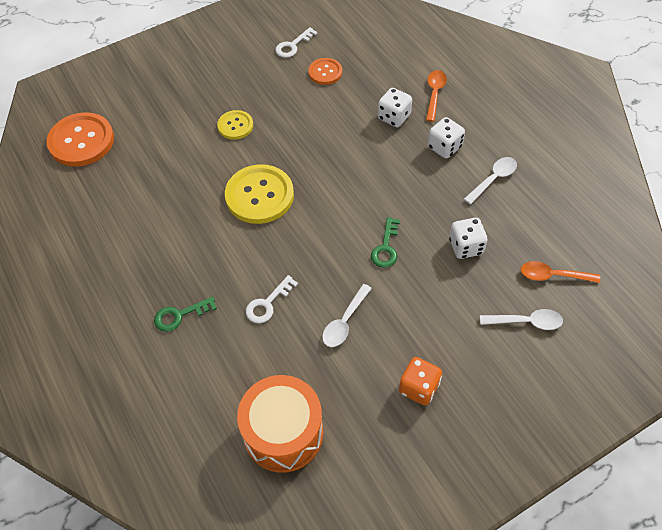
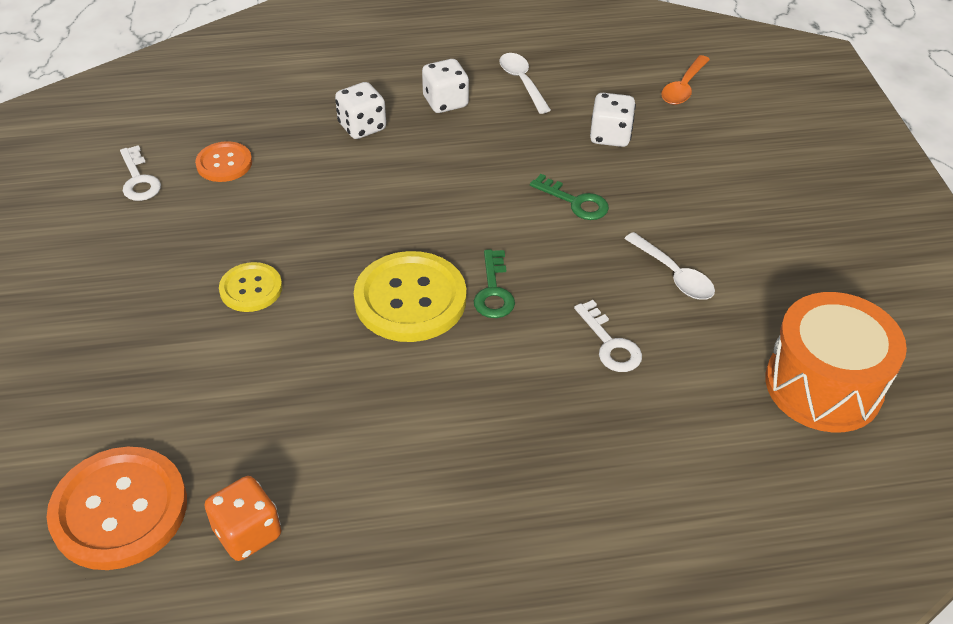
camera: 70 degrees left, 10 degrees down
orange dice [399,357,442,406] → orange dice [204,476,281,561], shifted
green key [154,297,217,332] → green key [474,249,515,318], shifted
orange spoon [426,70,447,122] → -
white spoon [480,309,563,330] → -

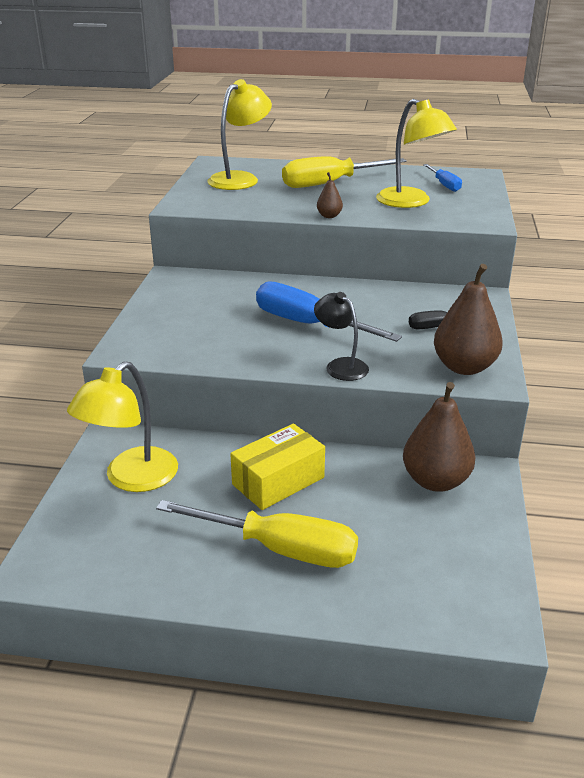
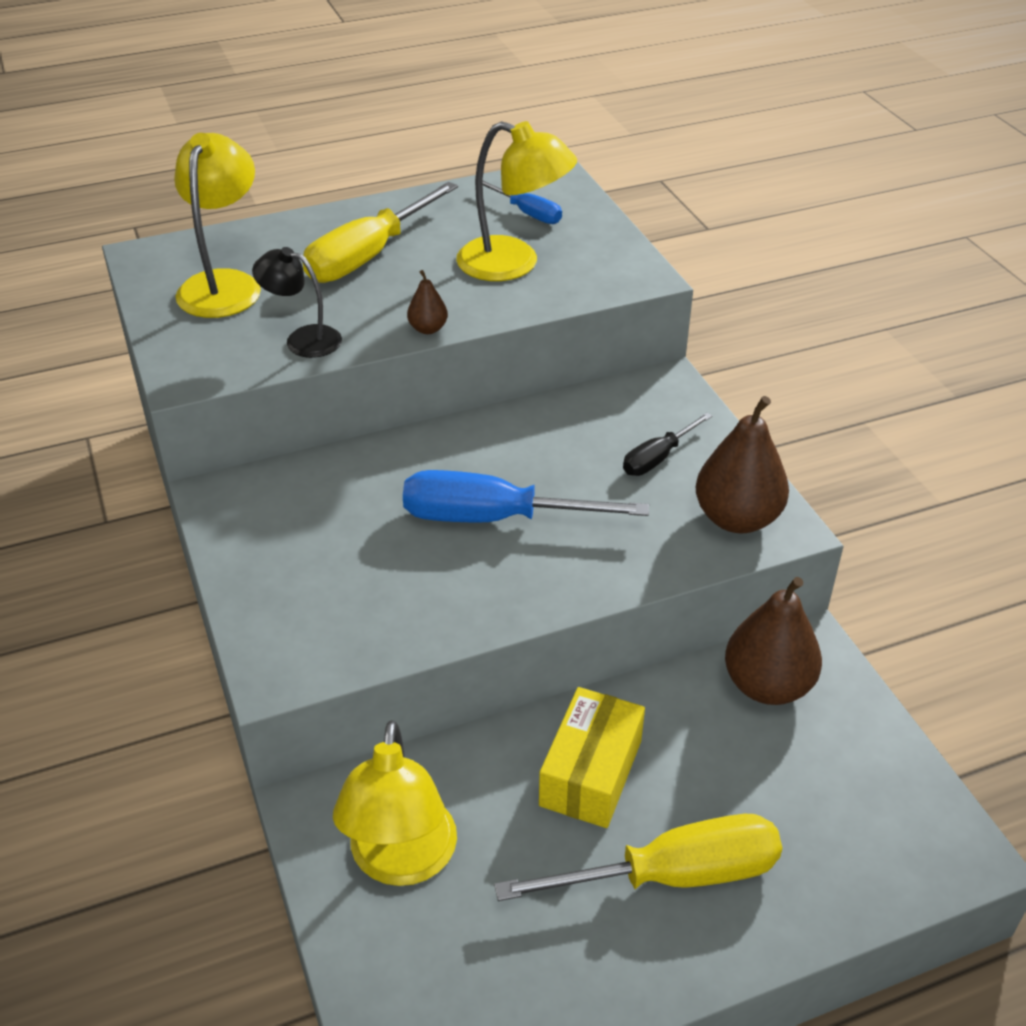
camera: 30 degrees left, 10 degrees up
black lamp [314,292,369,381] → black lamp [252,247,342,358], shifted

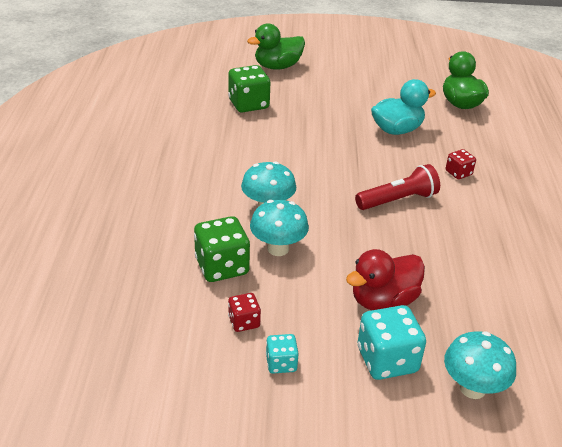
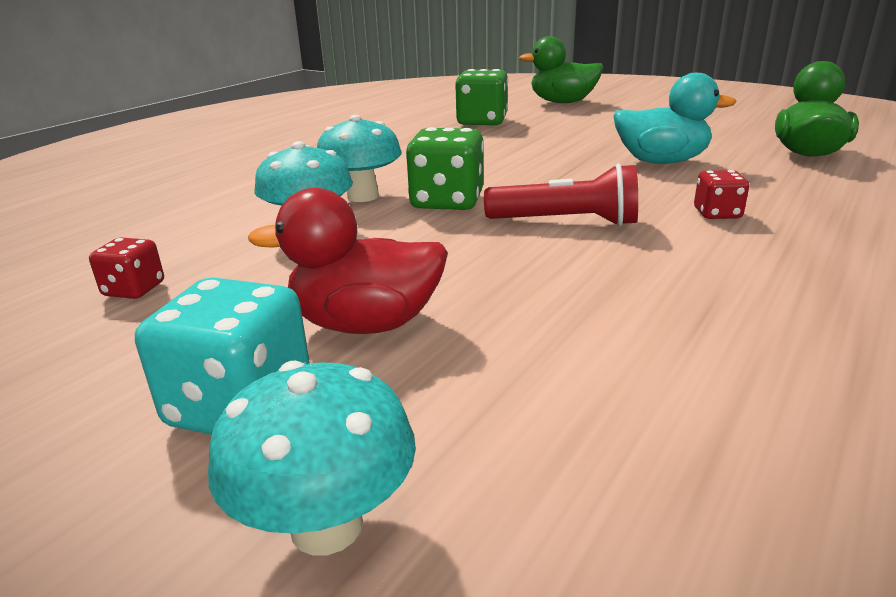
camera: 35 degrees right, 10 degrees down
green dice [194,216,250,282] → green dice [406,127,484,210], shifted
turquoise dice [266,334,299,374] → -

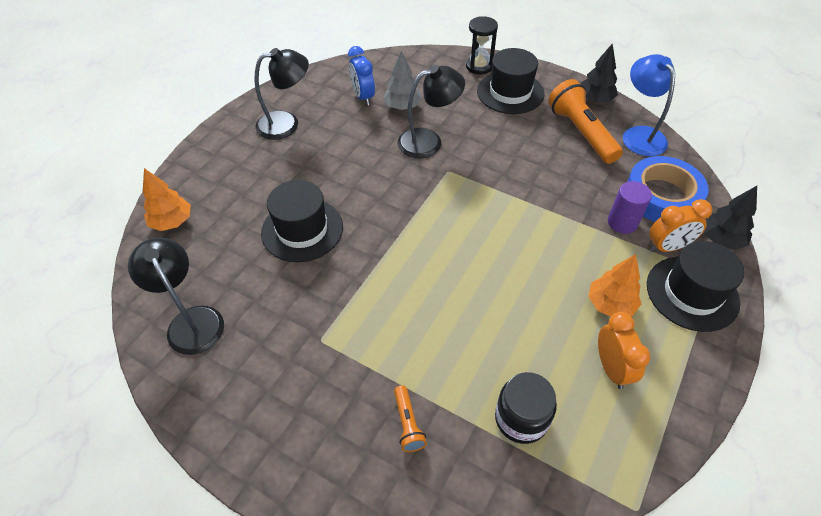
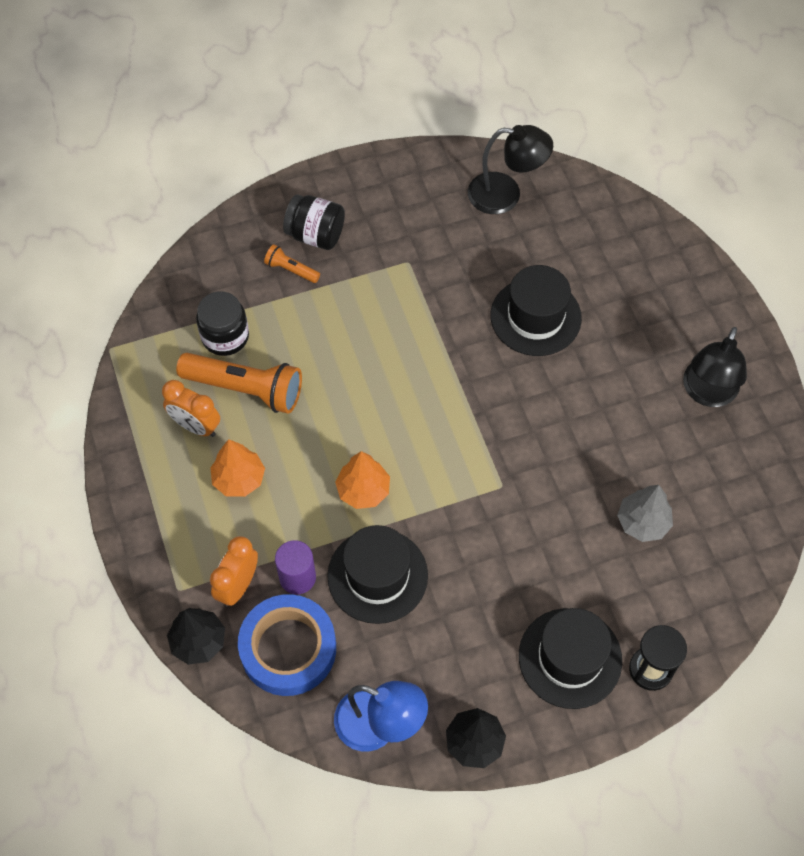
camera: 130 degrees right, 10 degrees up
orange flashlight [548,79,623,164] → orange flashlight [176,353,302,414], shifted
- → black jar [283,194,345,250]
black hat [647,241,744,332] → black hat [327,525,428,624], shifted
orange tree [143,168,191,231] → orange tree [335,451,390,509], shifted
blue clock [348,46,375,105] → -
black lamp [398,65,465,158] → -

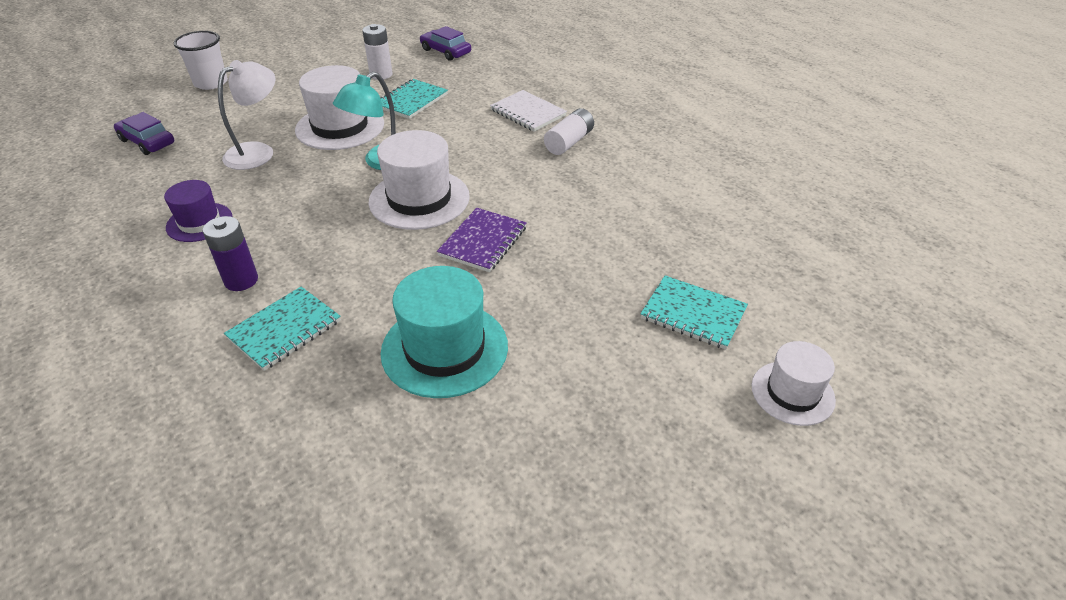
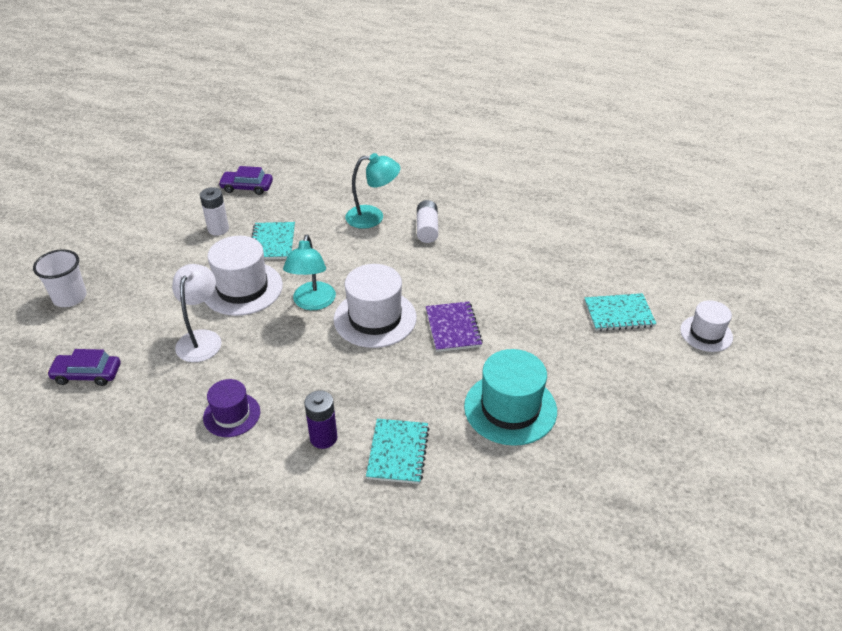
camera: 35 degrees left, 0 degrees up
white notebook [490,90,567,132] → turquoise lamp [345,153,400,229]

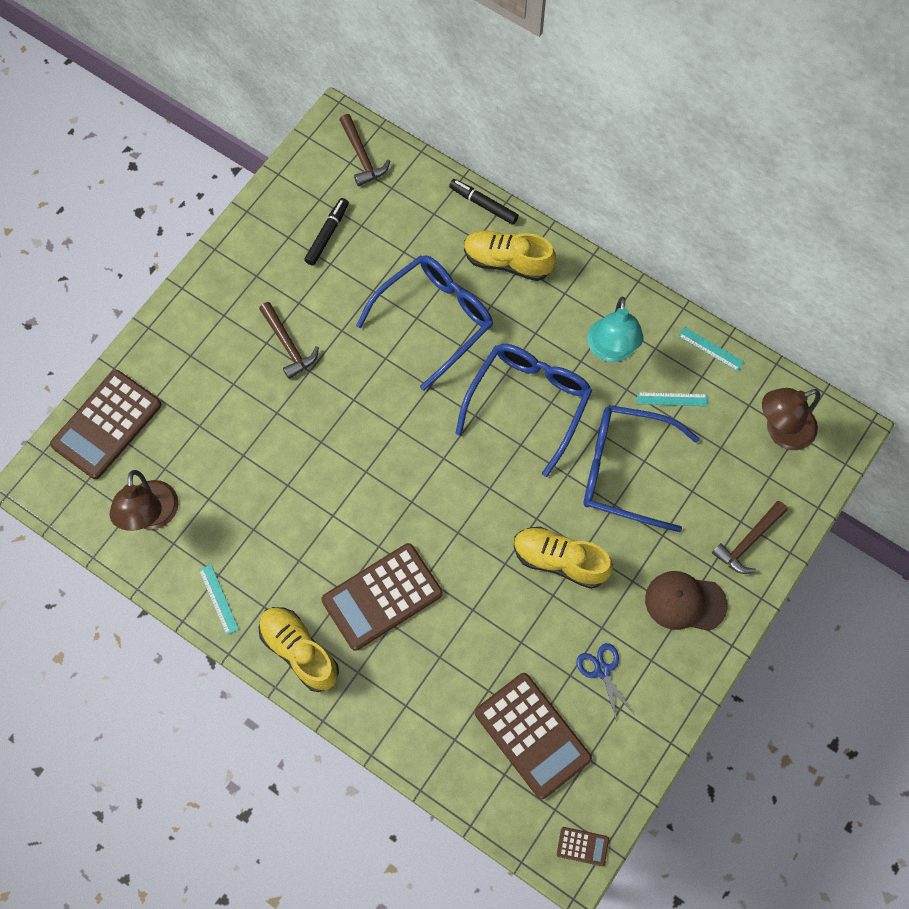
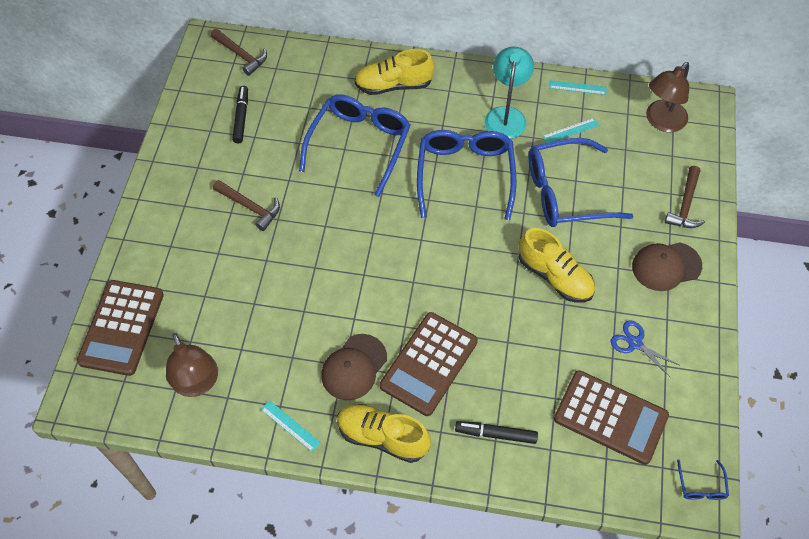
camera: 25 degrees left, 10 degrees down
- → brown cap [321,334,387,400]
black marker [449,179,519,225] → black marker [455,421,538,444], shifted
turquoise lamp [587,296,644,362] → turquoise lamp [485,47,534,139], 150 degrees counterclockwise
yellow shoe [514,527,613,589] → yellow shoe [519,228,595,303], 135 degrees counterclockwise
brown calculator [557,827,609,866] → blue glasses [677,459,729,500]

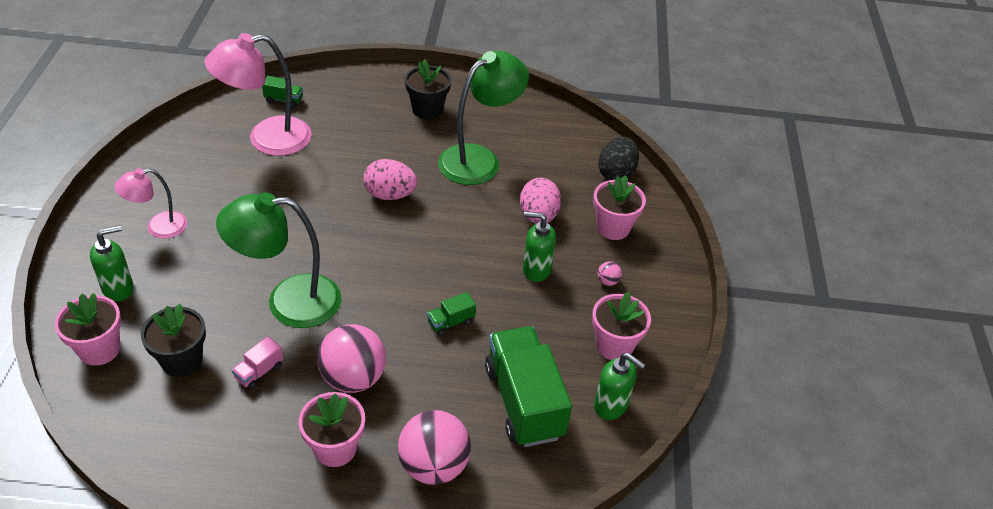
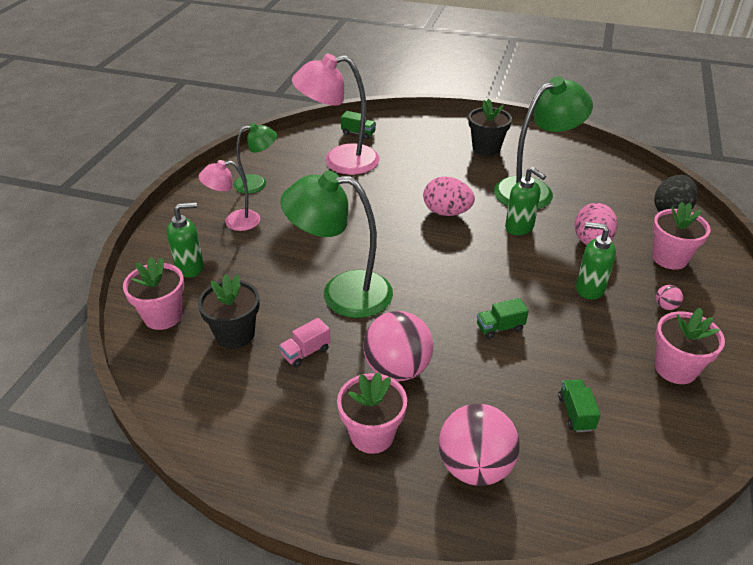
camera: 15 degrees right, 5 degrees down
- → green lamp [233,123,277,194]
green soap dispenser [594,353,645,420] → green soap dispenser [505,167,546,235], shifted
green truck [485,326,572,447] → green truck [558,379,601,432], x0.42

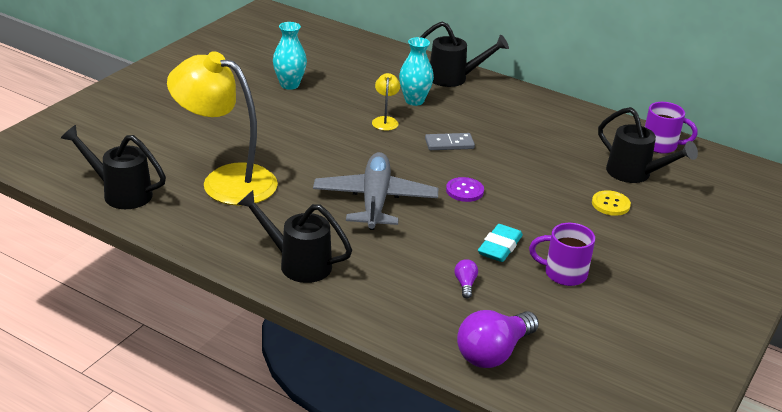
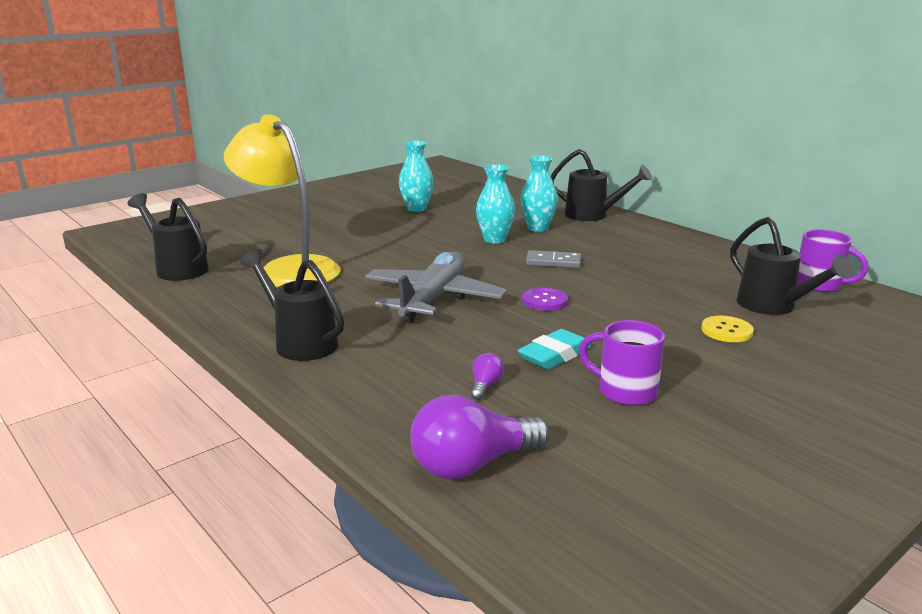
camera: 20 degrees right, 10 degrees down
yellow lamp [372,73,400,131] → turquoise vase [476,164,515,244]

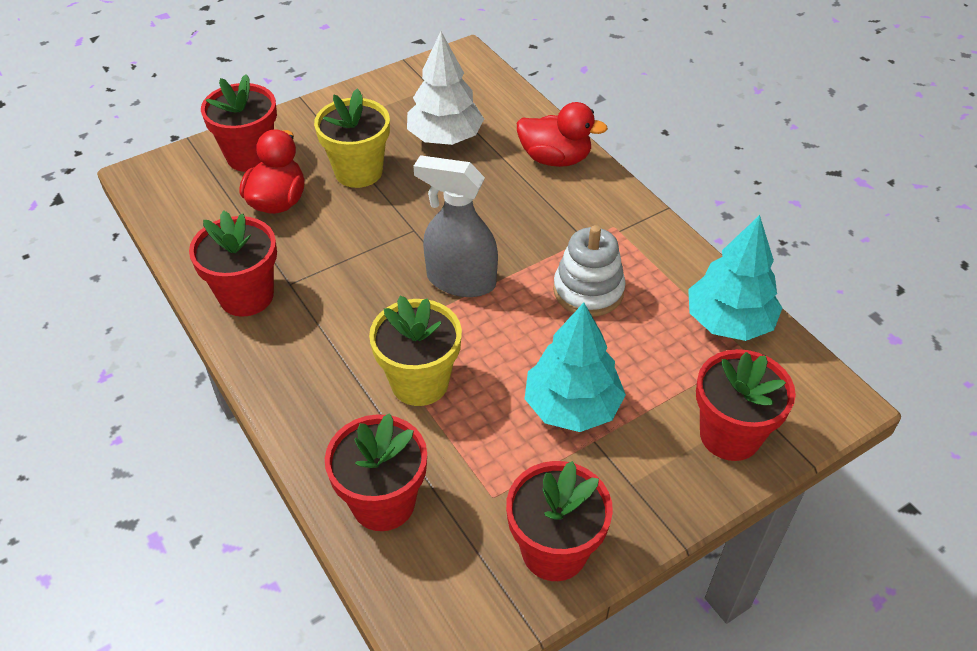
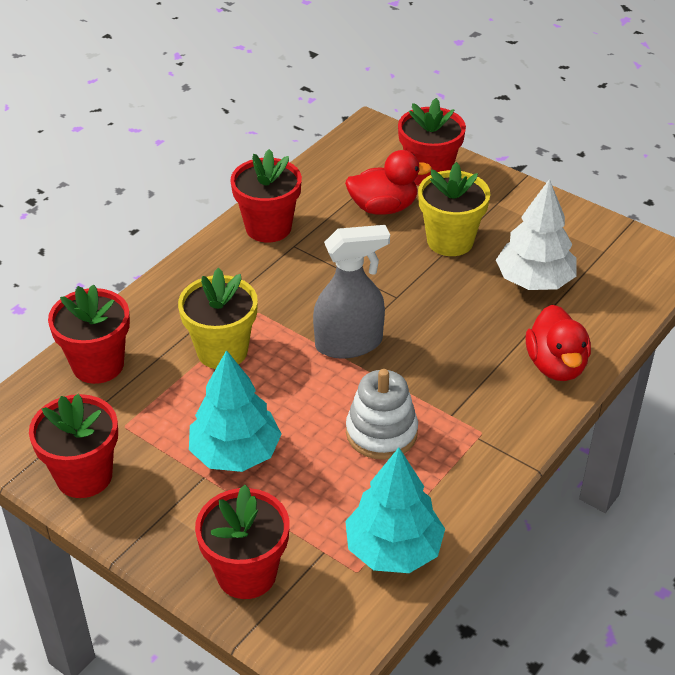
camera: 70 degrees right, 5 degrees down
grey spray bottle [413,155,498,297] → grey spray bottle [313,225,390,359], 75 degrees clockwise

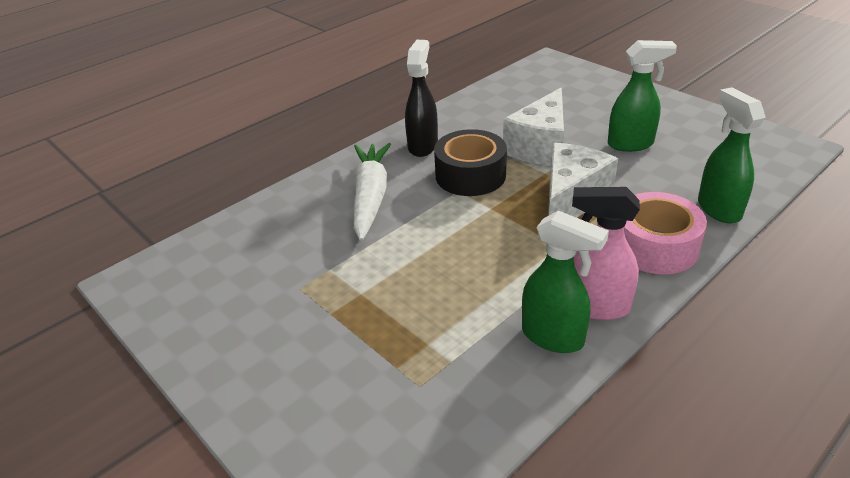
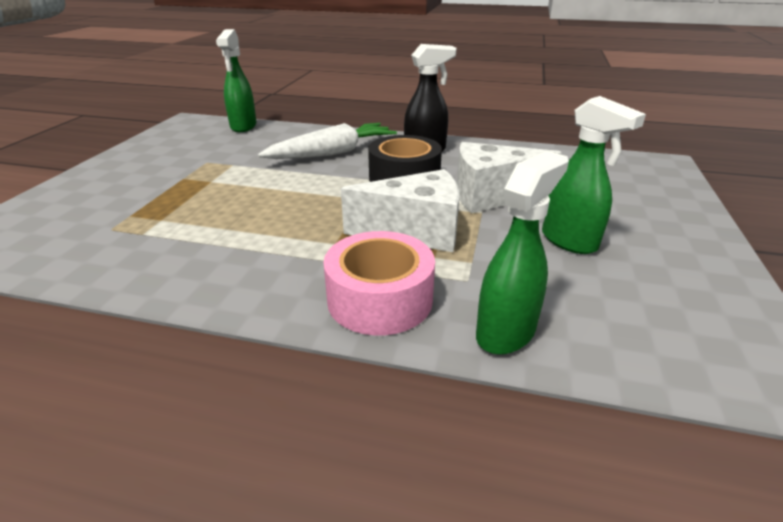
camera: 55 degrees right, 5 degrees down
green spray bottle [522,210,609,353] → green spray bottle [216,29,257,132], shifted
pink spray bottle [572,187,640,320] → -

